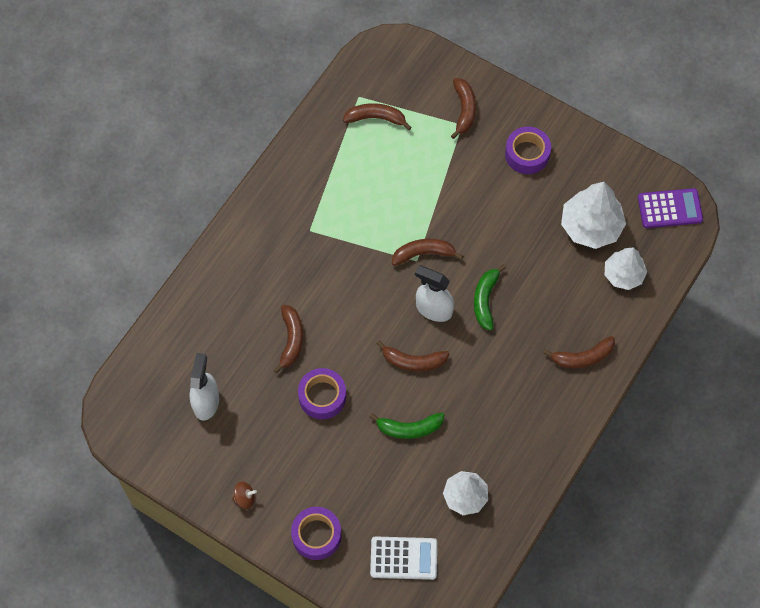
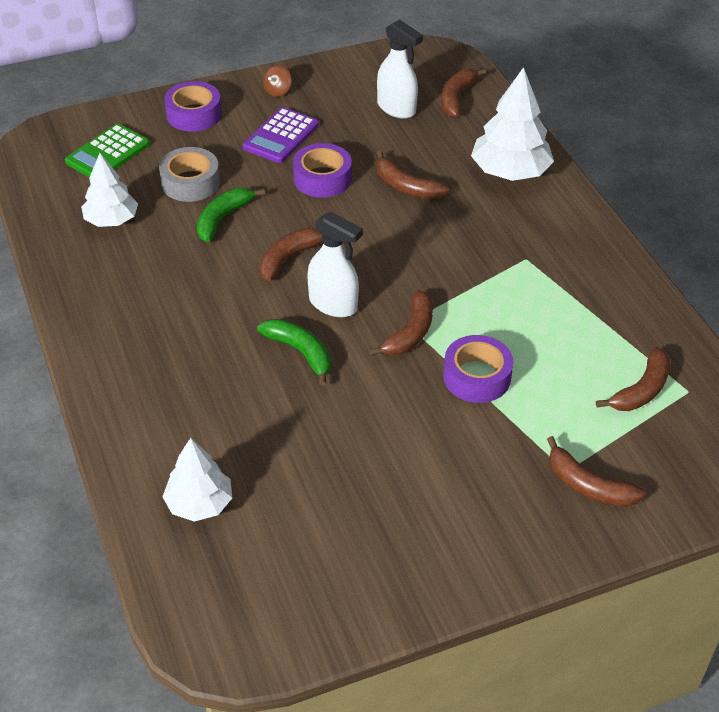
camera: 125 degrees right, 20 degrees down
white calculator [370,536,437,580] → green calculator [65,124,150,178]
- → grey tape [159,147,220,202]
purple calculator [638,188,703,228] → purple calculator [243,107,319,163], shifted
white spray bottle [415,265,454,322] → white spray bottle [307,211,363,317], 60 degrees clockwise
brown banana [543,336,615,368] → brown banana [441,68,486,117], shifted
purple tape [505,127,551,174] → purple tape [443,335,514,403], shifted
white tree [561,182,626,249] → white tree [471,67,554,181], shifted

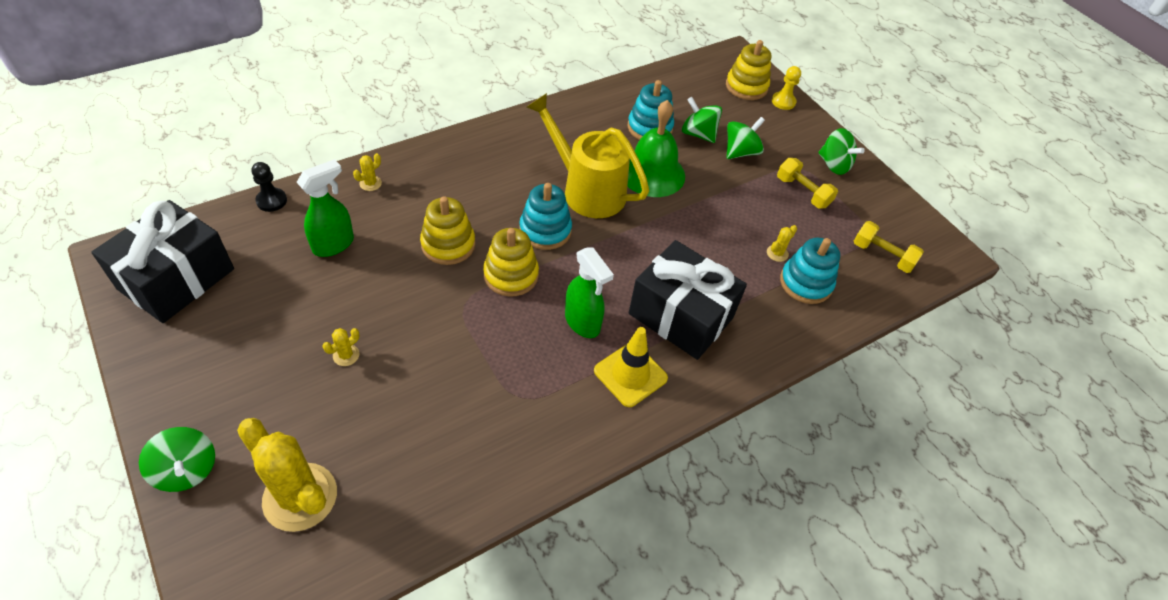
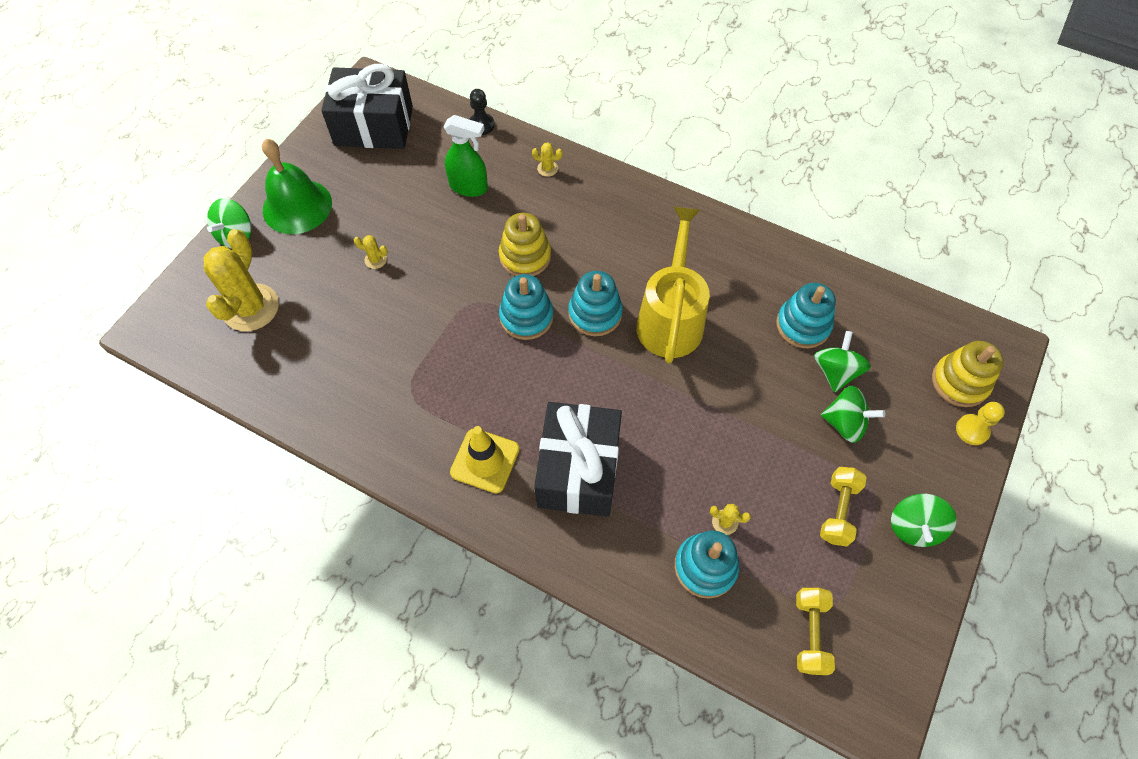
camera: 65 degrees right, 10 degrees up
green bell [627,100,685,197] → green bell [262,139,332,234], shifted
yellow stacking toy [483,228,539,296] → turquoise stacking toy [499,274,554,340]
green spray bottle [565,247,614,338] → -

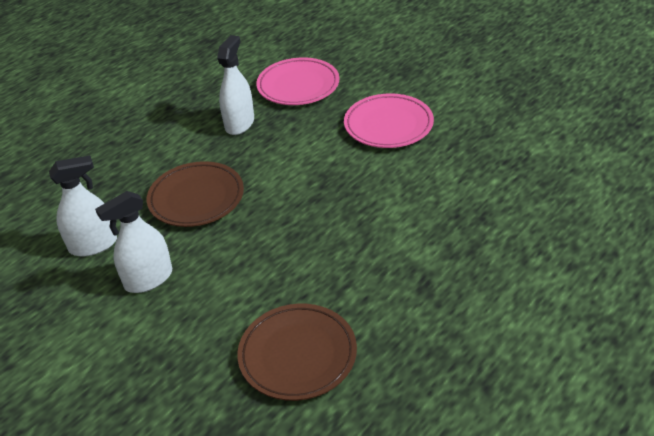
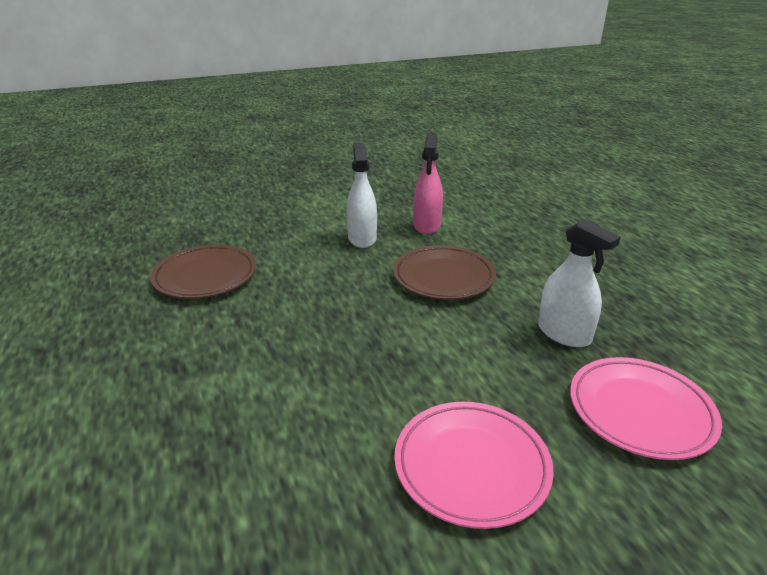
camera: 115 degrees right, 10 degrees down
white spray bottle [49,155,117,256] → pink spray bottle [414,135,443,234]

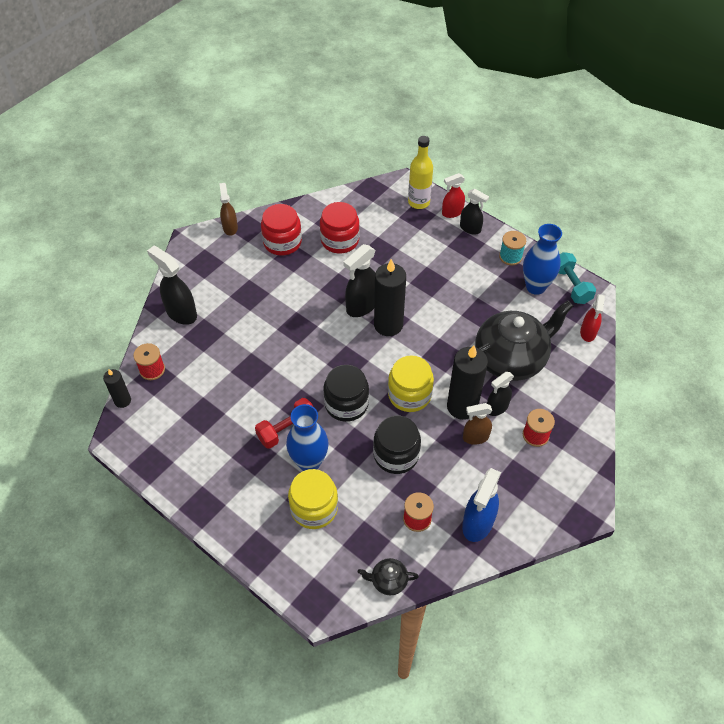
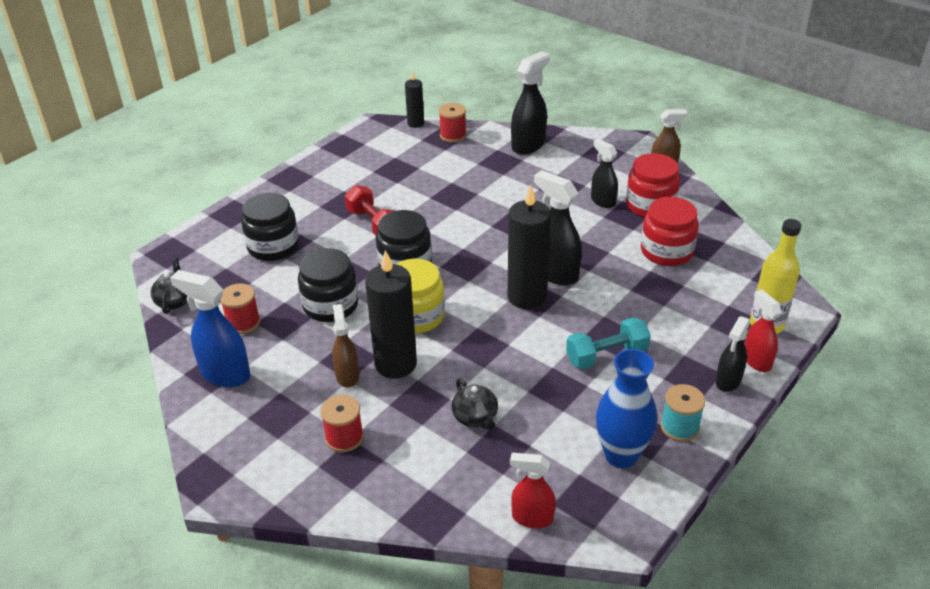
camera: 90 degrees right, 15 degrees down
yellow jar [288,469,338,529] → black jar [241,193,299,261]
black teapot [475,300,573,381] → black teapot [451,379,498,430], x0.42
turquoise dumbbell [558,252,596,304] → turquoise dumbbell [566,317,651,369], shifted
black spray bottle [487,372,514,416] → black spray bottle [591,139,618,208], shifted
blue vase [286,404,329,471] → -

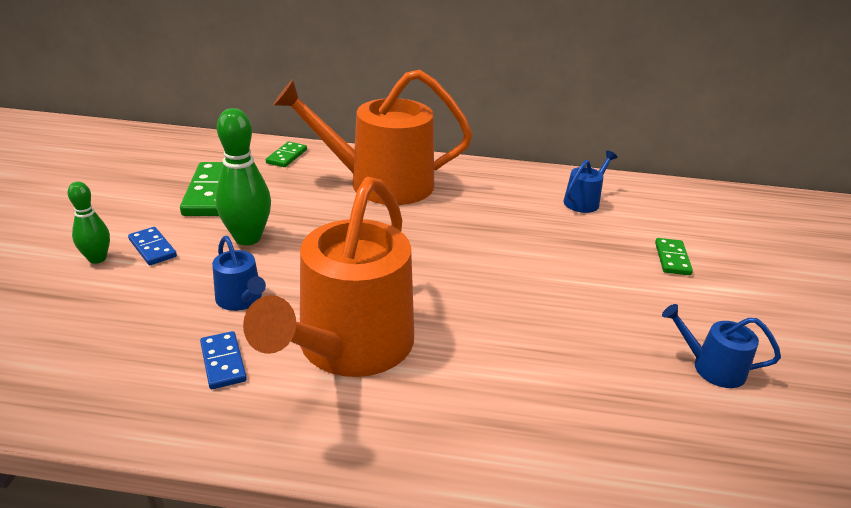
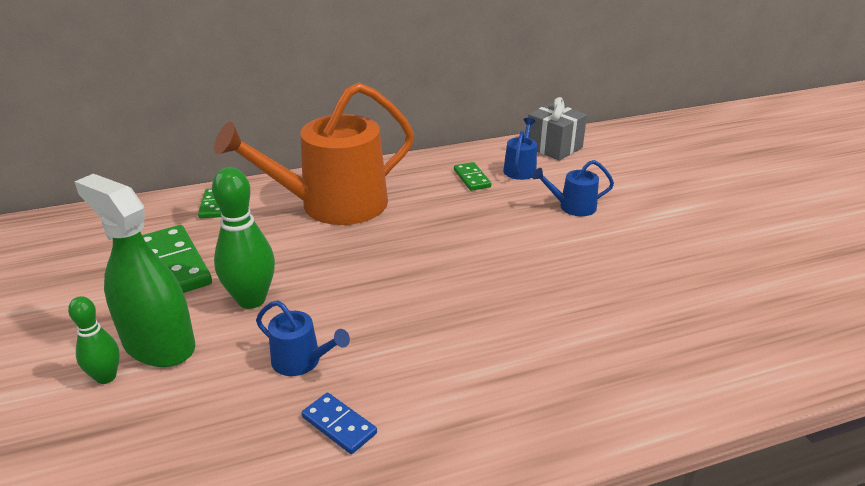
camera: 25 degrees left, 0 degrees up
blue domino [128,227,177,265] → green spray bottle [74,174,195,367]
green domino [655,238,693,275] → green domino [454,162,491,191], shifted
- → grey gift [528,97,587,161]
blue watering can [662,304,781,388] → blue watering can [532,160,614,216], shifted
orange watering can [243,177,414,377] → -

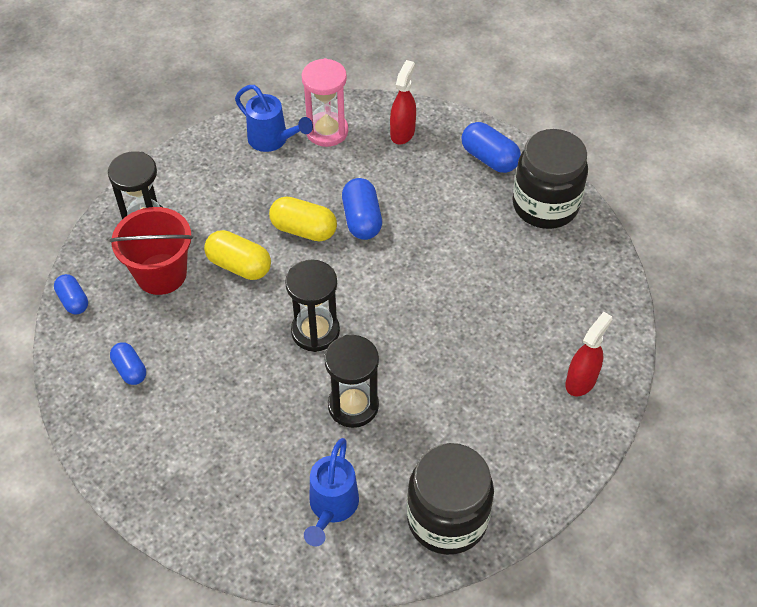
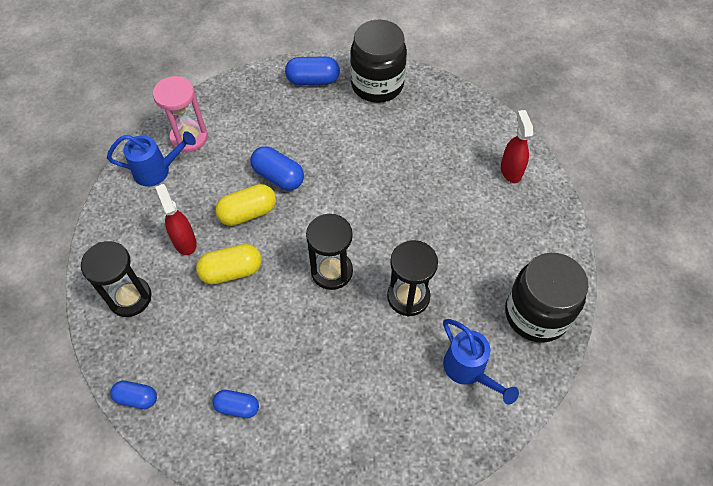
camera: 45 degrees left, 5 degrees up
red spray bottle [390,60,416,145] → red spray bottle [156,184,197,255], shifted
red bucket [109,207,193,295] → -

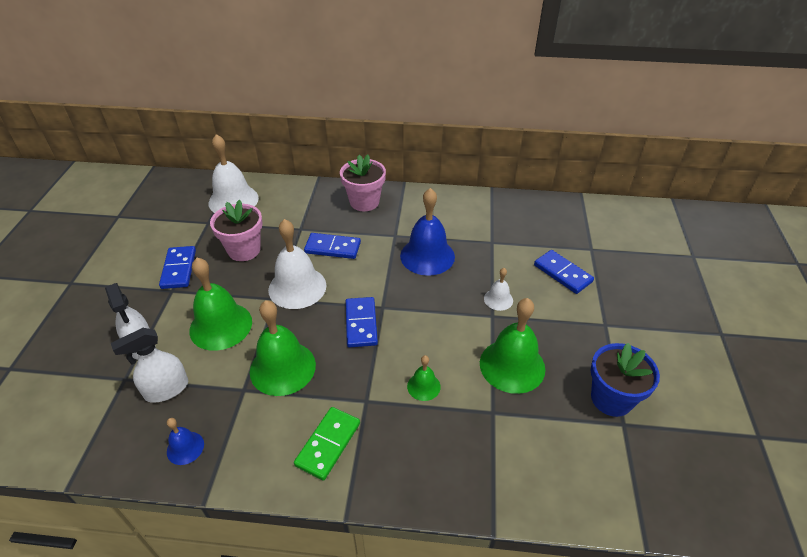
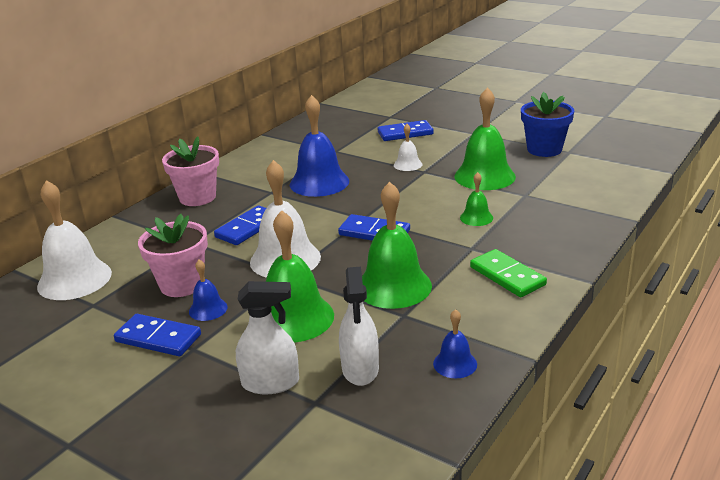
camera: 60 degrees left, 15 degrees down
- → blue bell [189,260,228,321]

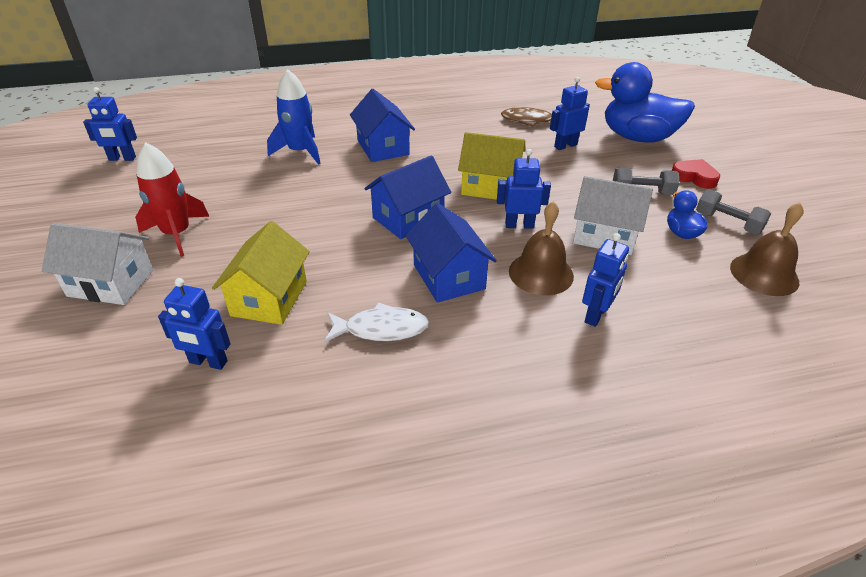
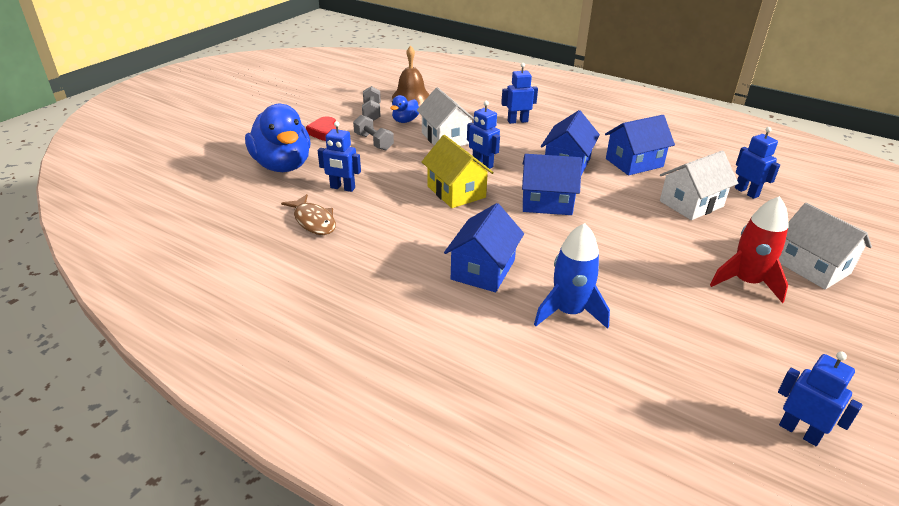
camera: 135 degrees left, 5 degrees down
white fish [324,302,429,343] → blue house [605,115,675,176]
yellow house [212,221,310,325] → white house [660,151,738,220]
brown bell [509,201,574,295] → -

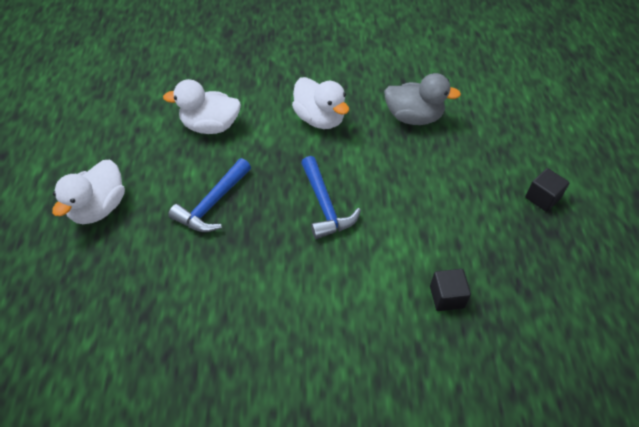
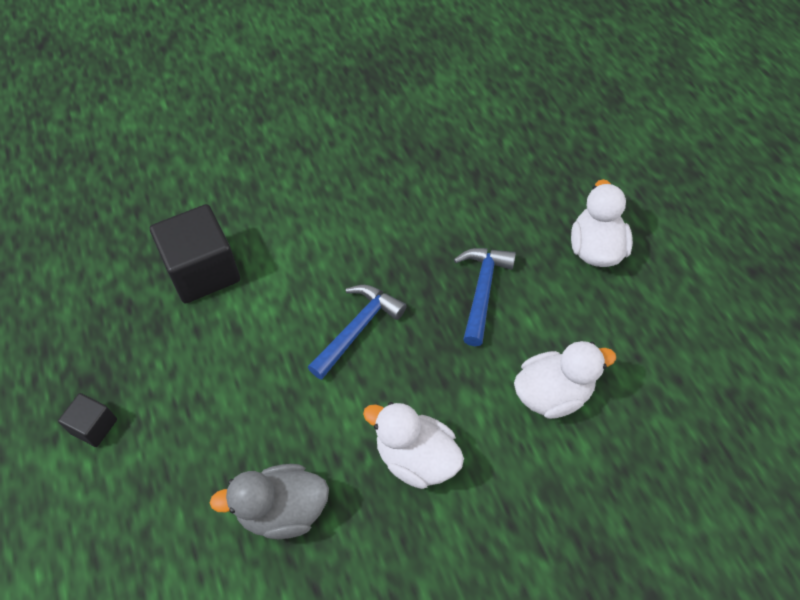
camera: 160 degrees right, 5 degrees up
black cube [430,269,471,311] → black cube [150,204,240,304], x1.98
blue hammer [301,156,361,239] → blue hammer [308,285,407,380], 75 degrees clockwise

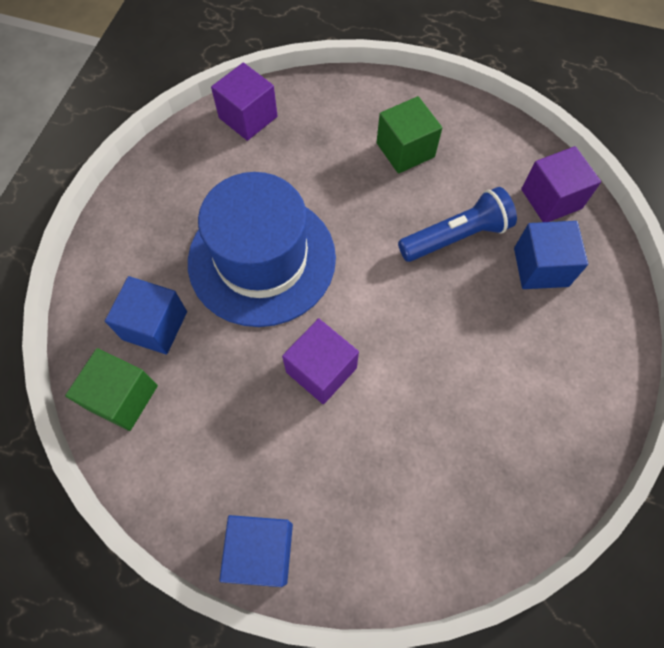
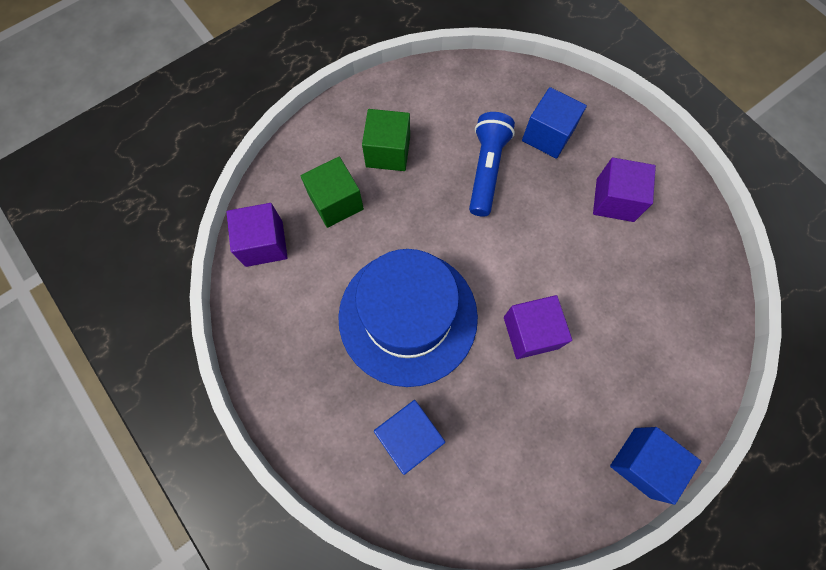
camera: 55 degrees left, 5 degrees up
green cube [65,348,158,431] → green cube [301,157,364,228], shifted
purple cube [521,146,601,222] → purple cube [593,158,656,222], shifted

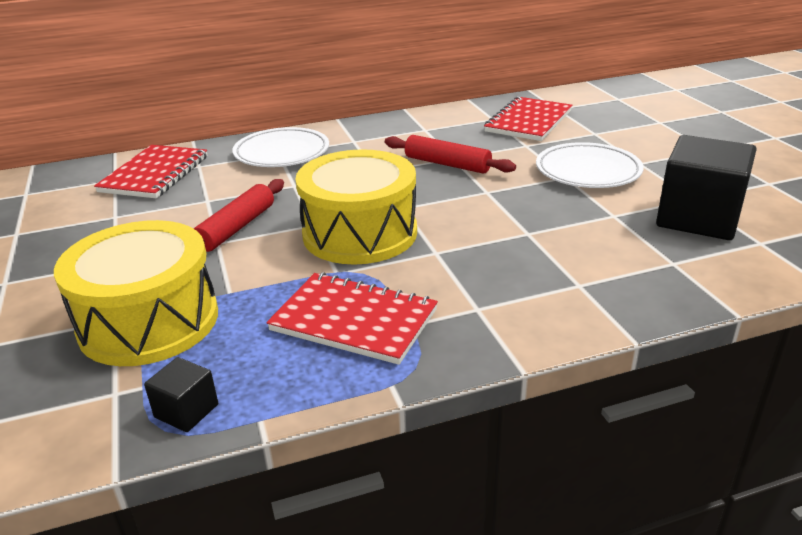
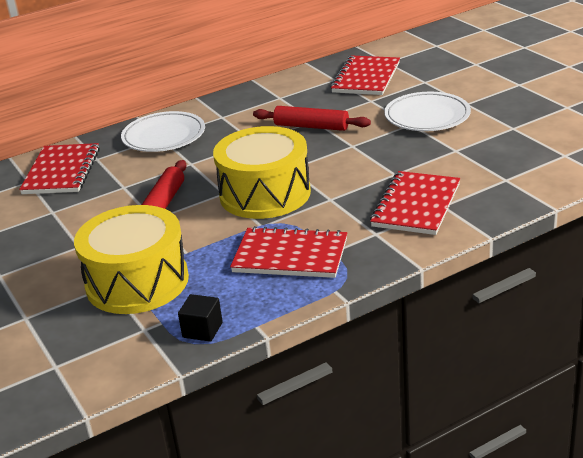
camera: 10 degrees left, 0 degrees up
- → red notebook [370,171,460,235]
black cube [656,135,757,240] → -

